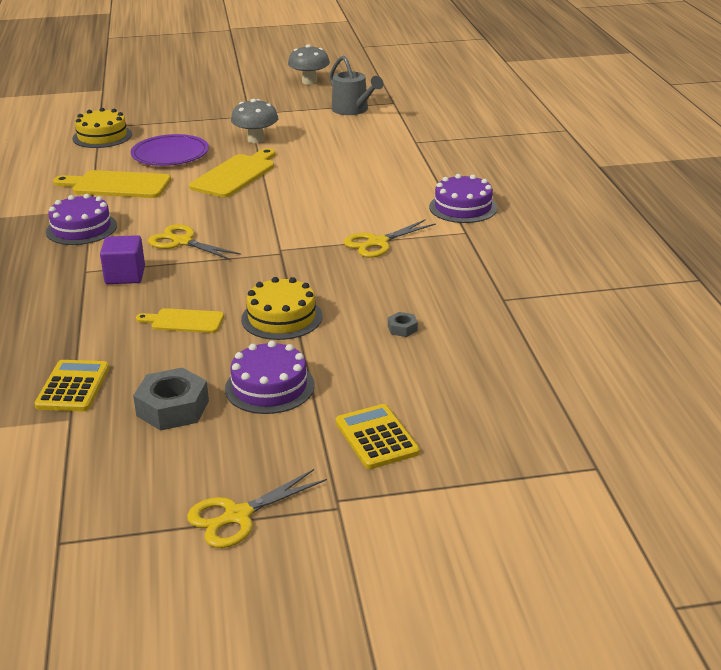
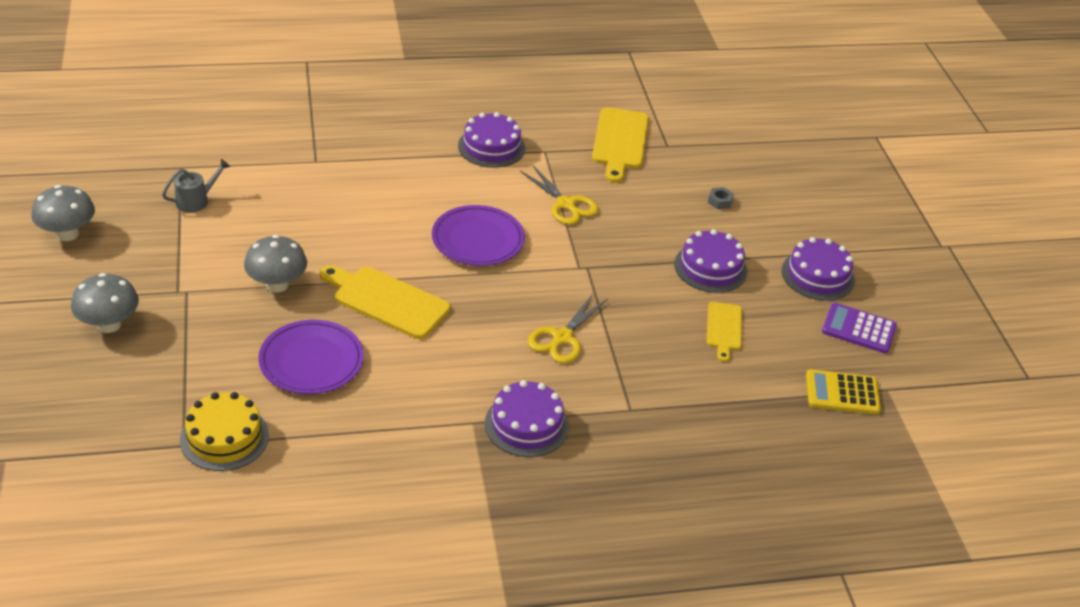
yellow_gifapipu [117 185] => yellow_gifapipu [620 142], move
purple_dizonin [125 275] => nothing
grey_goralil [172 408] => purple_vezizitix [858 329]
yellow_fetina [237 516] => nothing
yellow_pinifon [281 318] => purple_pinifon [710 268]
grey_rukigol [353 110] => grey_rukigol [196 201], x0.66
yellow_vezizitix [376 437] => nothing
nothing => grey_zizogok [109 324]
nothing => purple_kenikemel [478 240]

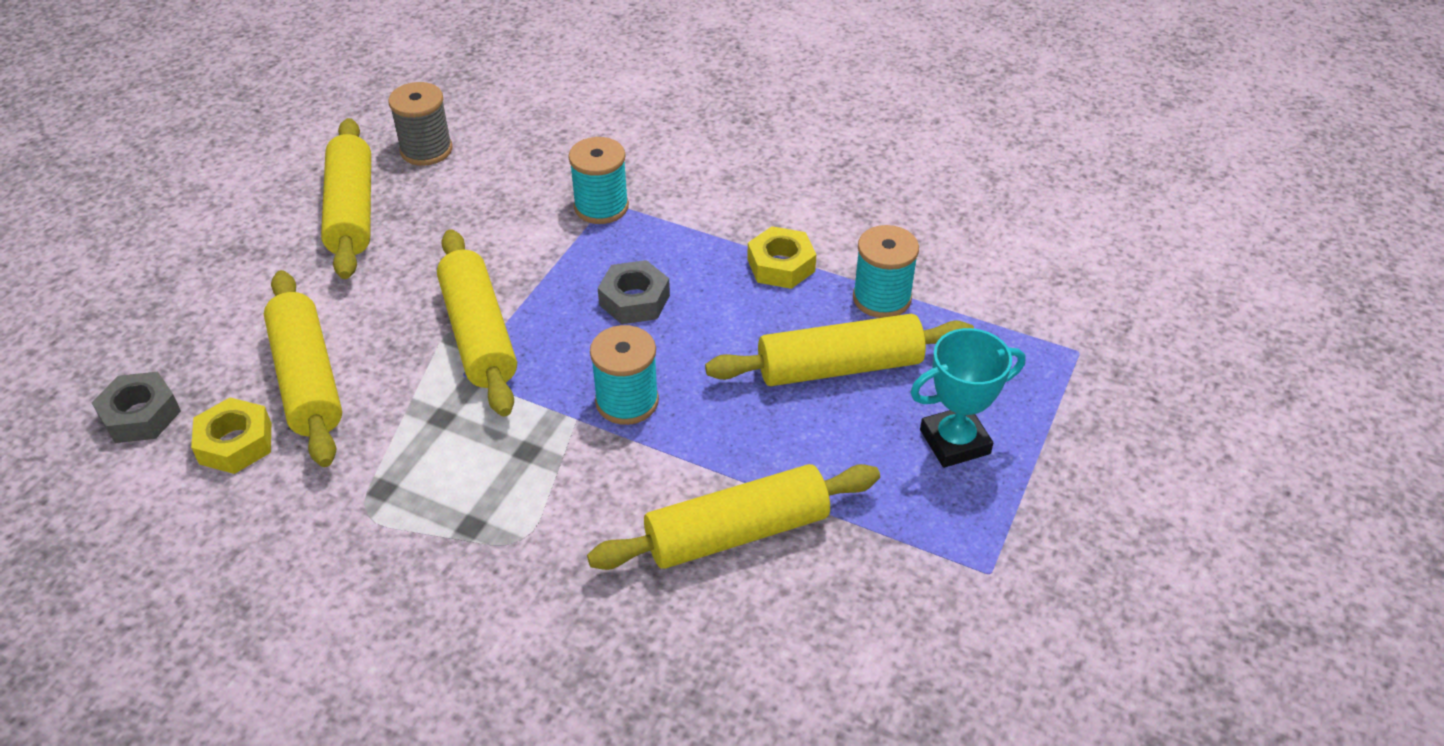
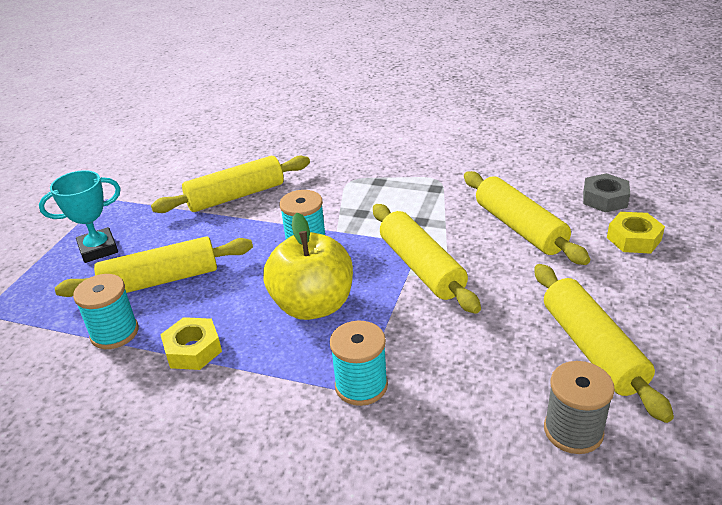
yellow_goralil [235 443] => yellow_goralil [633 239], move
grey_goralil [634 300] => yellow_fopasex [313 305]

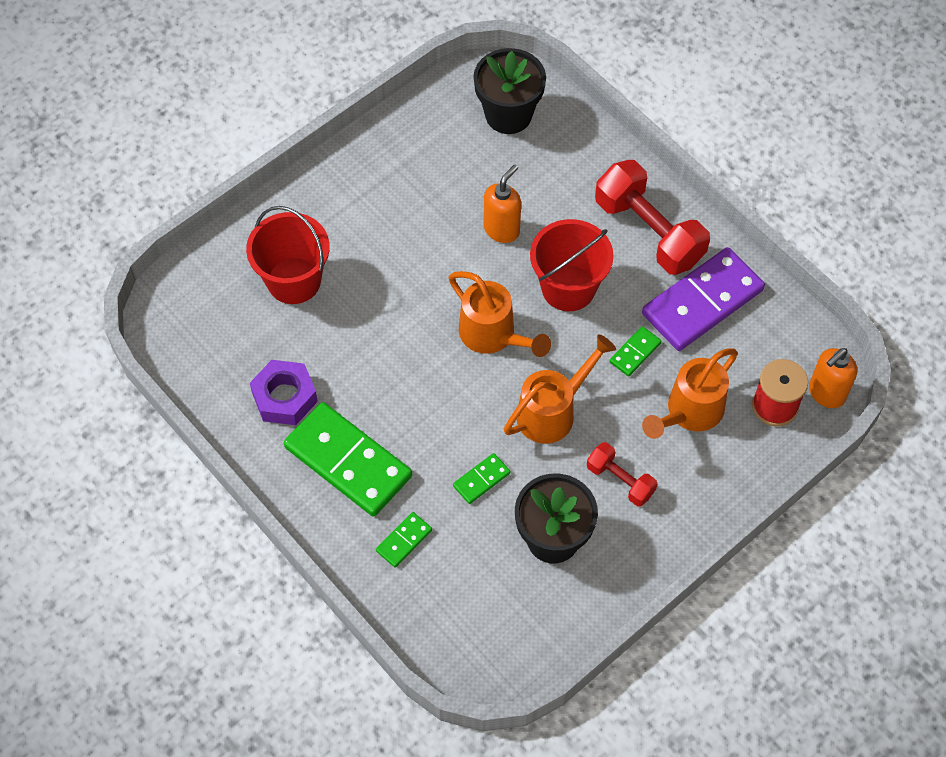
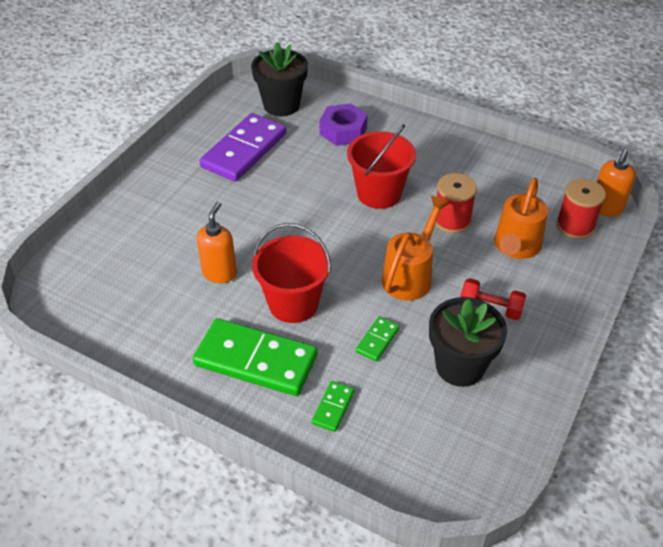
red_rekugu [294 280] => red_rekugu [293 303], move
purple_goralil [285 397] => purple_goralil [343 131], move
orange_rukigol [493 335] => nothing
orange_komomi [502 229] => orange_komomi [220 273], move
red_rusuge [649 231] => nothing
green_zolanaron [635 352] => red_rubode [452 220]
purple_zolanaron [702 302] => purple_zolanaron [244 151], move

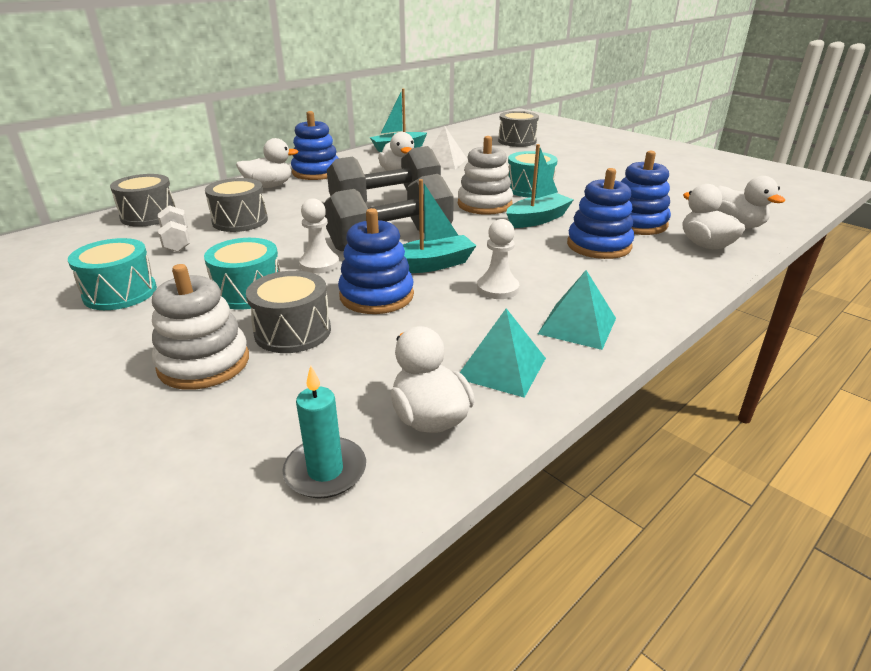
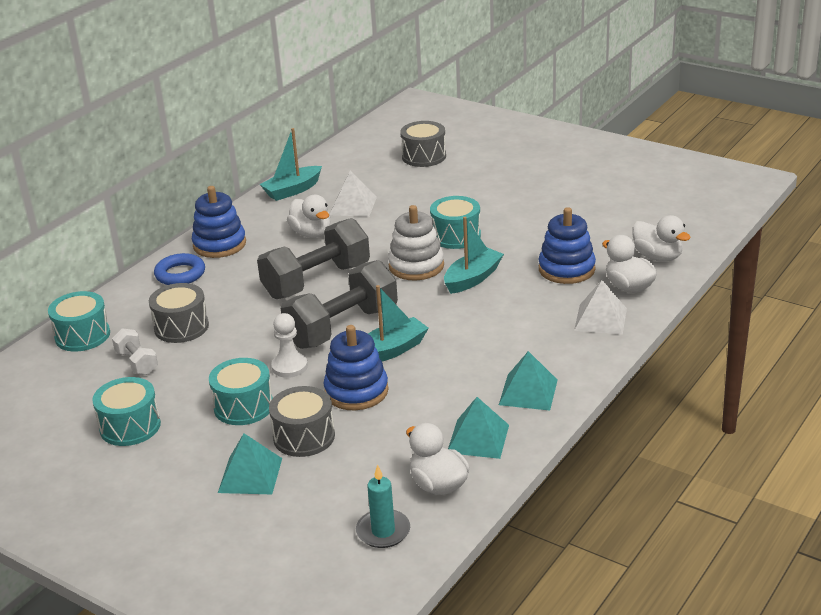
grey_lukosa [149 216] => turquoise_lukosa [82 335]
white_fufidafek [204 363] => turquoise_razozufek [250 475]
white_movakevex [269 186] => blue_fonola [180 274]
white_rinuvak [497 288] => nothing
blue_fufidafek [599 245] => nothing
nothing => white_razozufek [600 319]

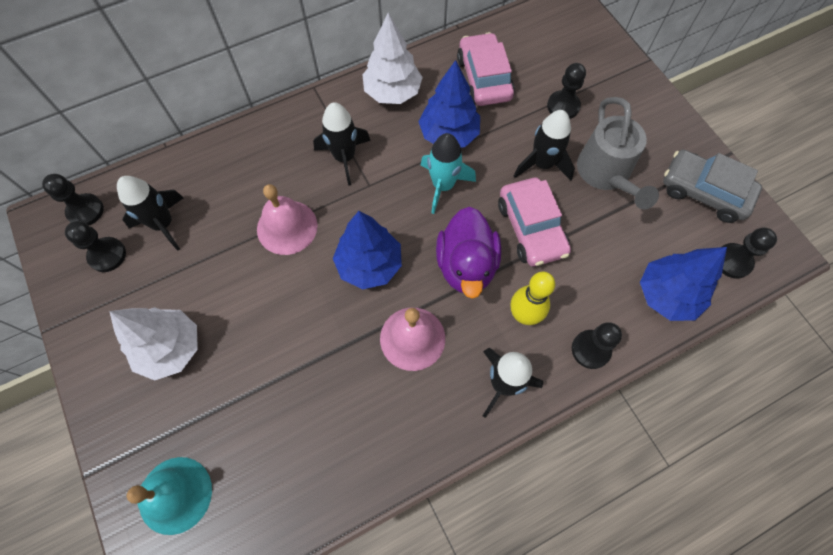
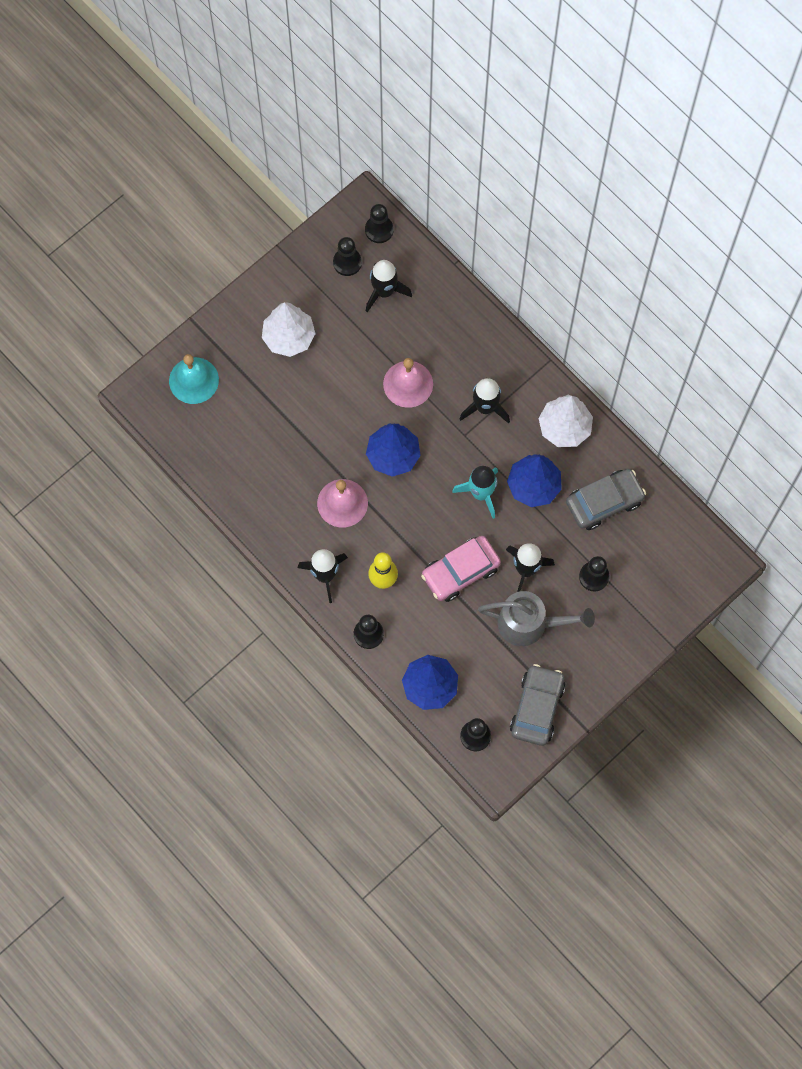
purple_movakevex [466 265] => nothing
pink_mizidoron [484 78] => grey_mizidoron [604 502]
grey_rukigol [606 175] => grey_rukigol [530 624], 150 degrees counterclockwise

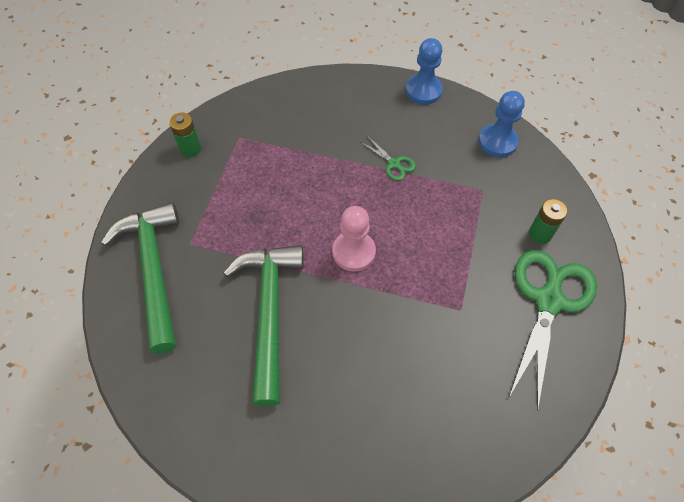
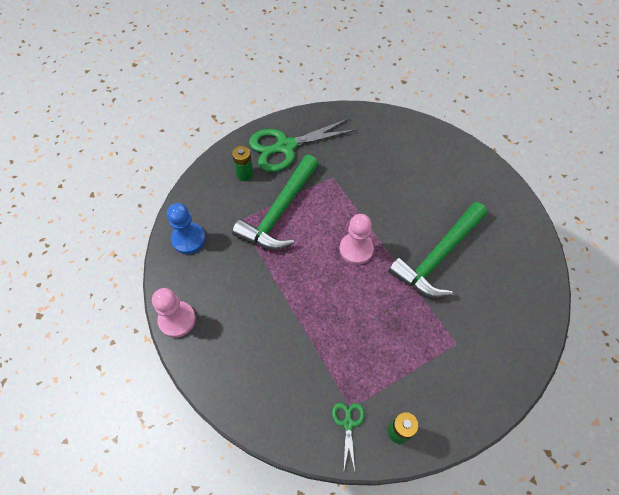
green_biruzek [153 270] => green_biruzek [280 212], move
green_fetina [394 164] => green_fetina [348 423], move
blue_rinuvak [423 91] => pink_rinuvak [177 320]

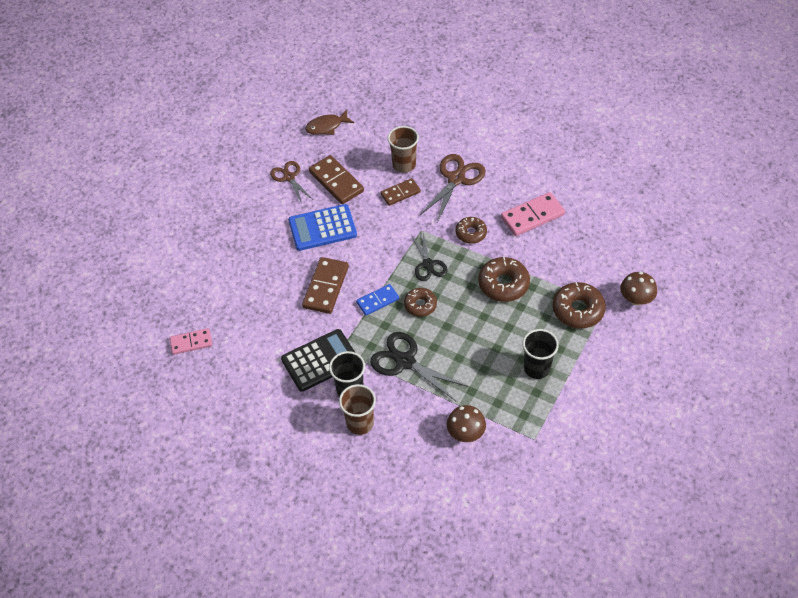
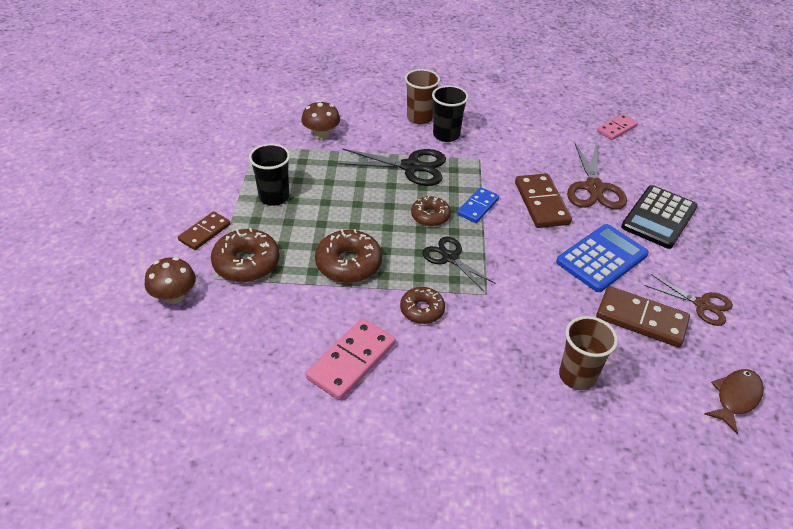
black_vezizitix [320 360] => black_vezizitix [659 217], move
brown_zolanaron [400 193] => brown_zolanaron [204 232], move
brown_fetina [456 179] => brown_fetina [594 188], move

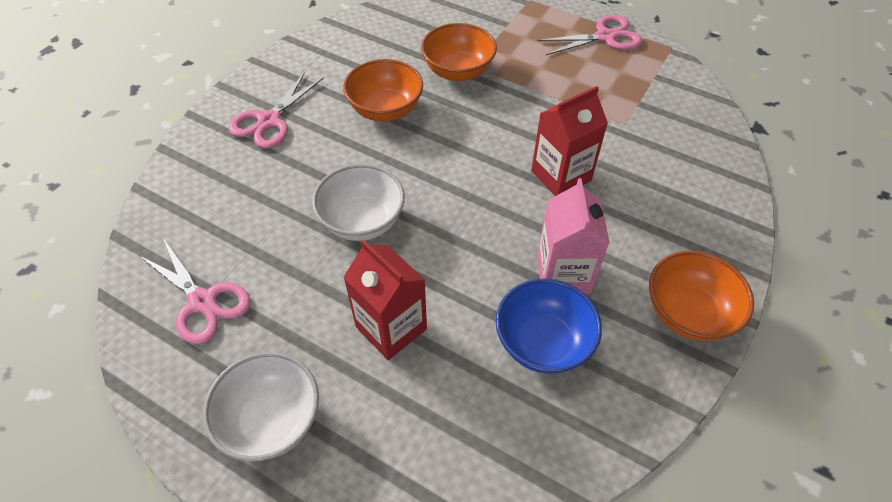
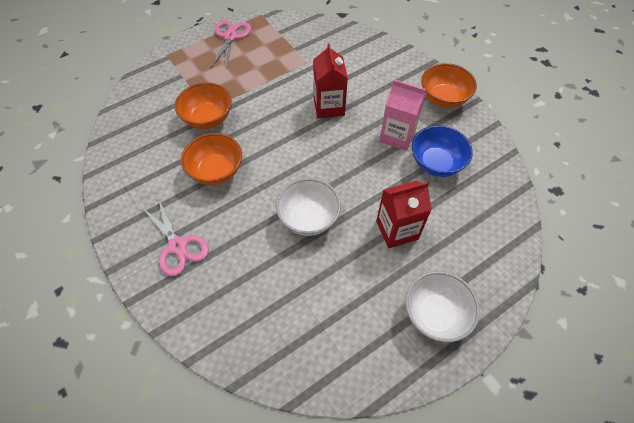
pink_fetina [203 302] => nothing

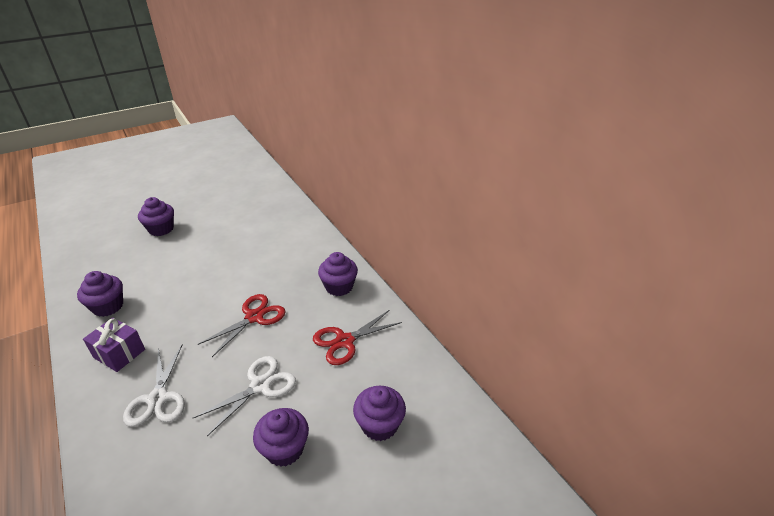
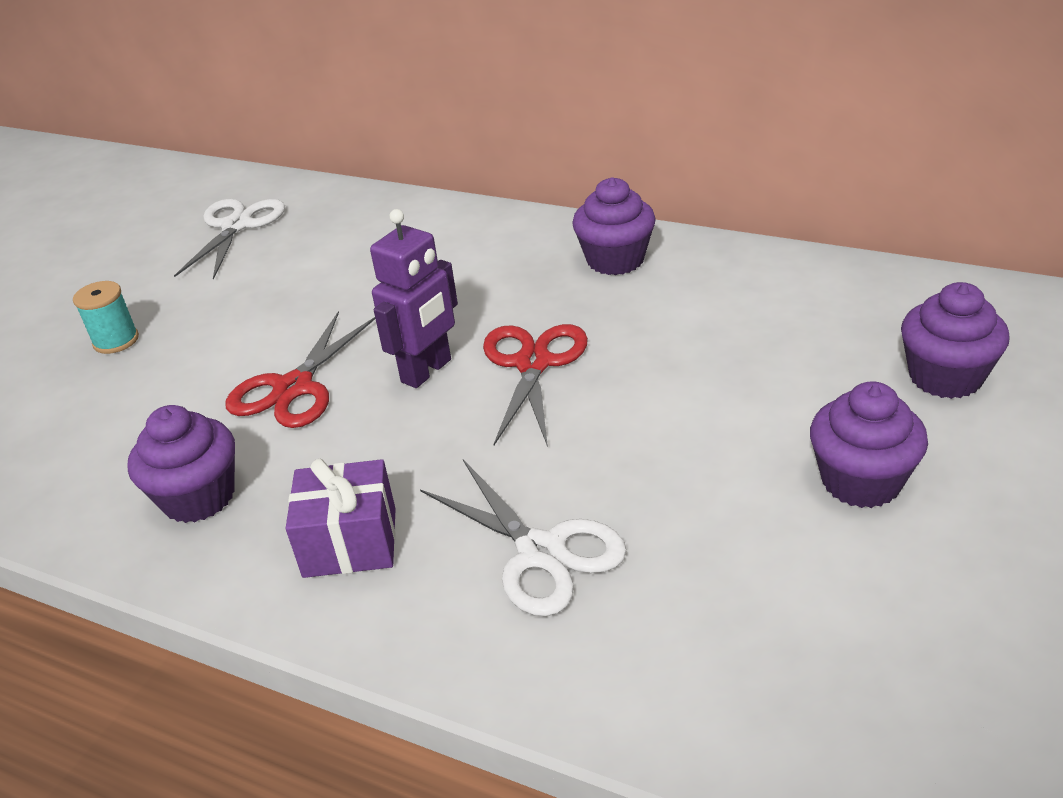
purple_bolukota [161 229] => turquoise_rubode [116 341]
white_fetina [260 385] => white_fetina [236 226], move
red_fetina [345 341] => red_fetina [294 388], move
nothing => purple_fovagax [427 371]

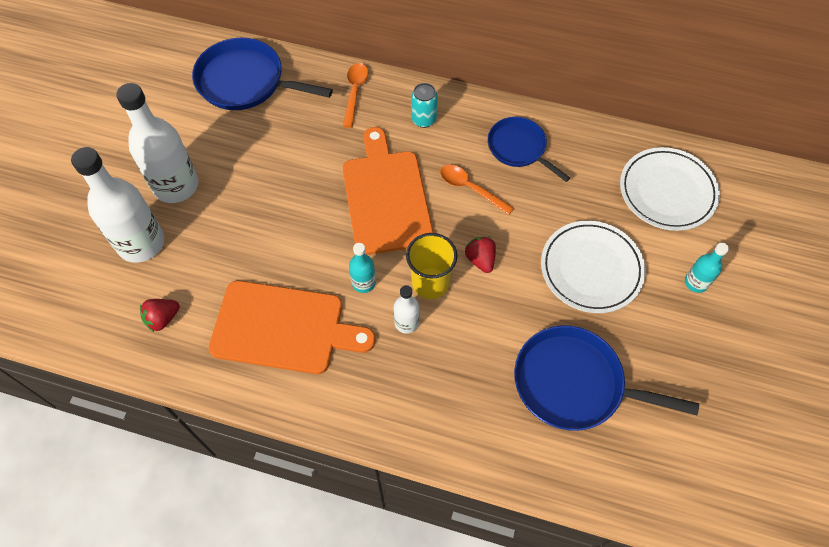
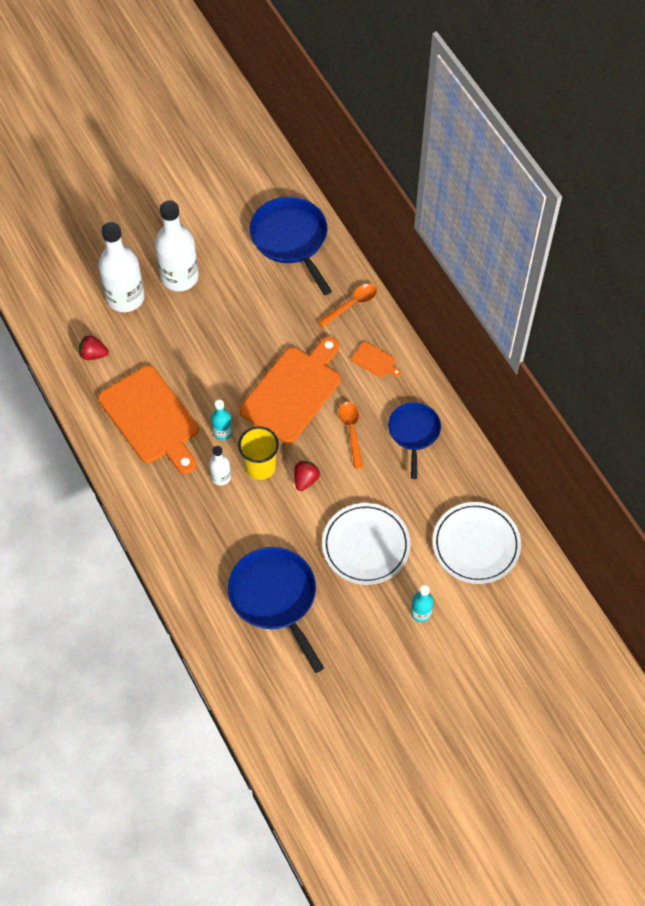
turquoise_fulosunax [424 119] => orange_gifapipu [375 361]

